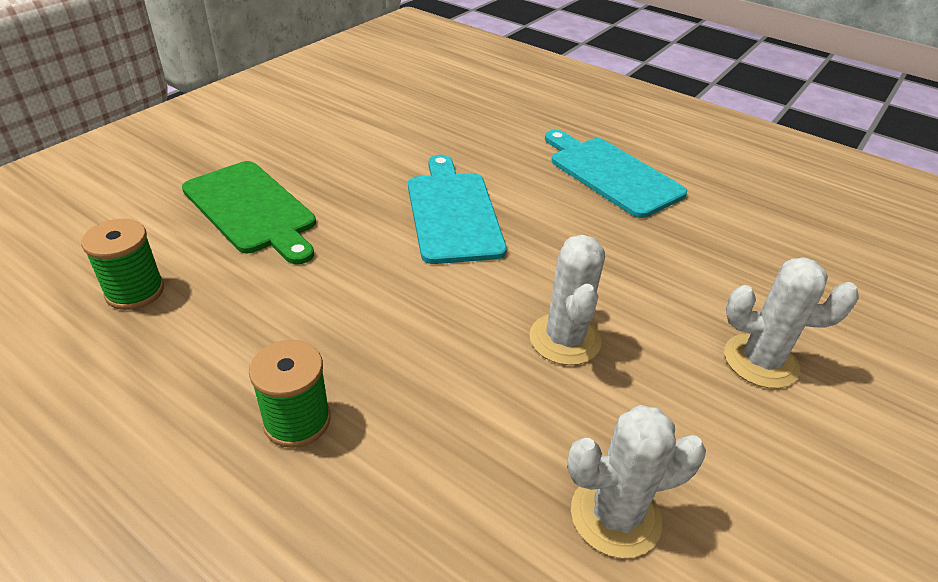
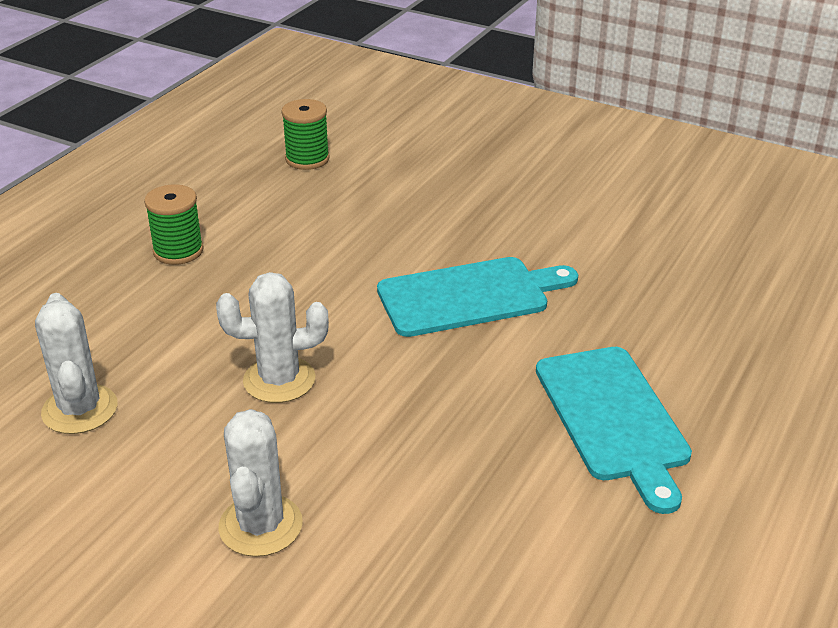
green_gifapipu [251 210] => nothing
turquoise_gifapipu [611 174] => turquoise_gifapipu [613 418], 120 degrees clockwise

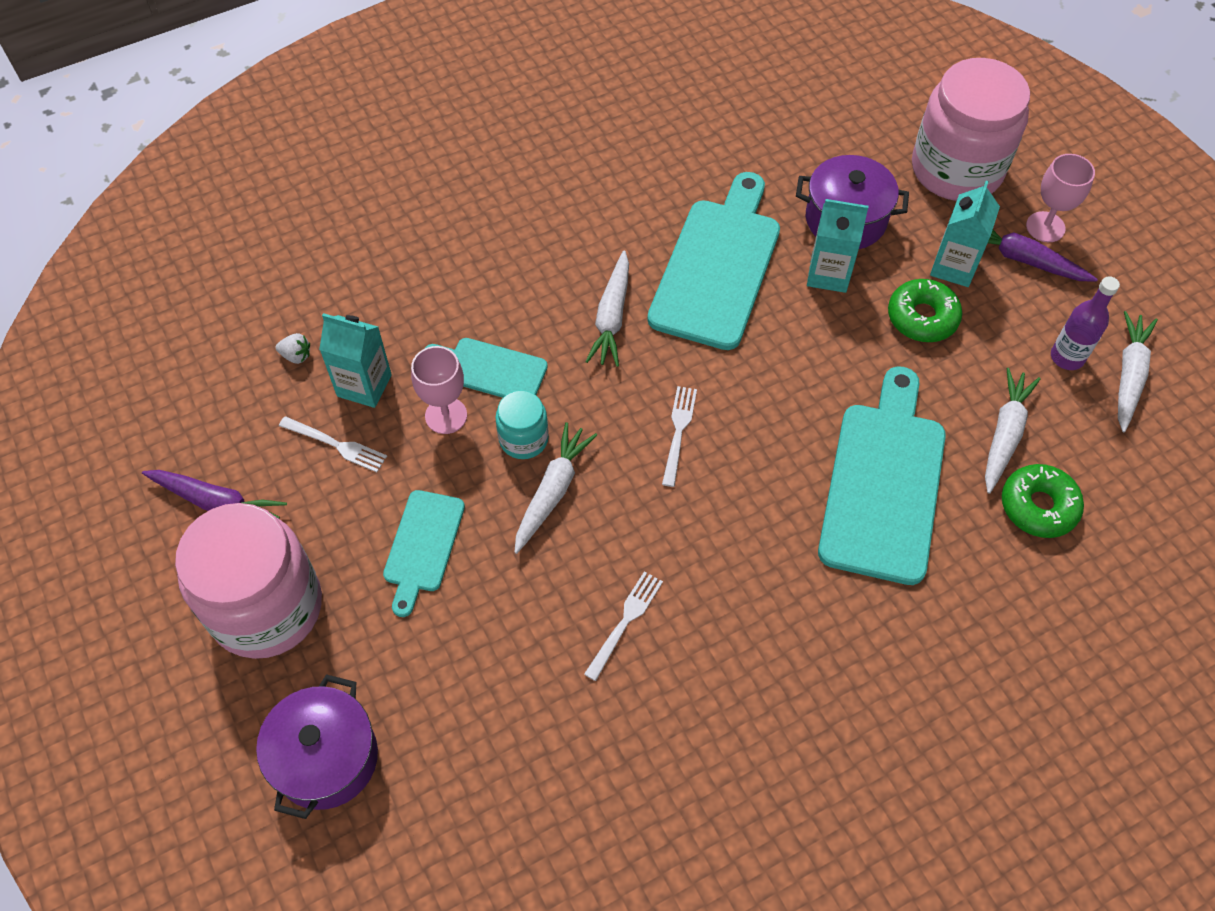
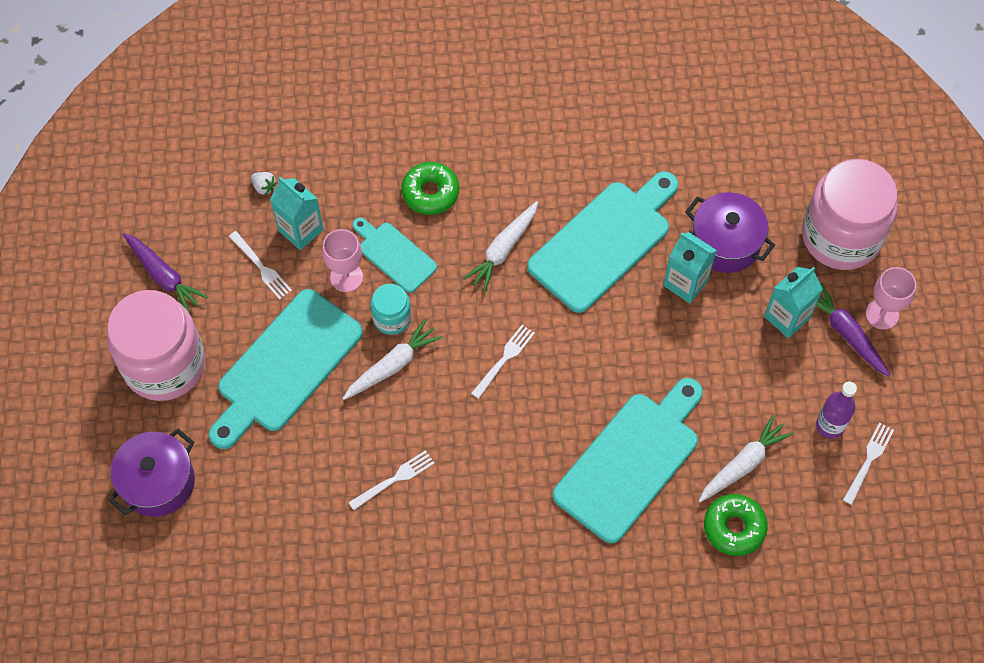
turquoise_gifapipu [423 546] => turquoise_gifapipu [285 366], x1.84
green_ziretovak [922 317] => green_ziretovak [430 193], move
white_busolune [1129 375] => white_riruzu [868 460]

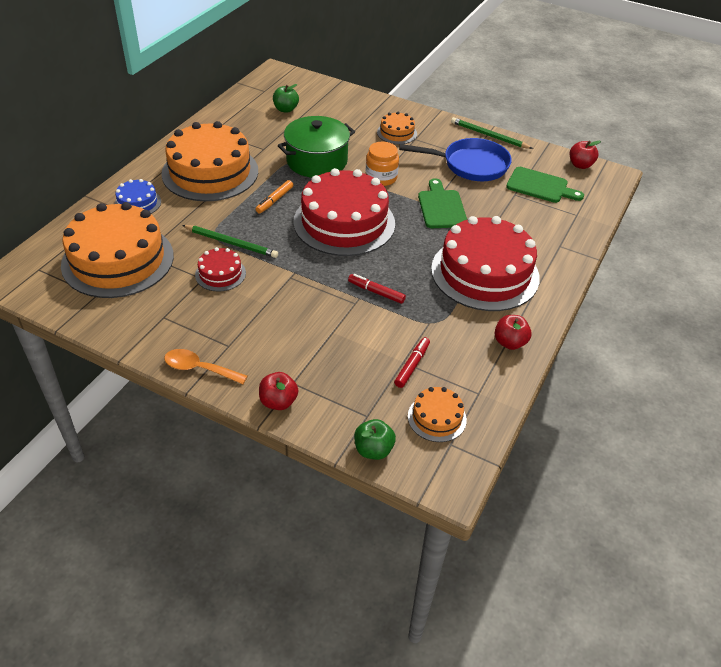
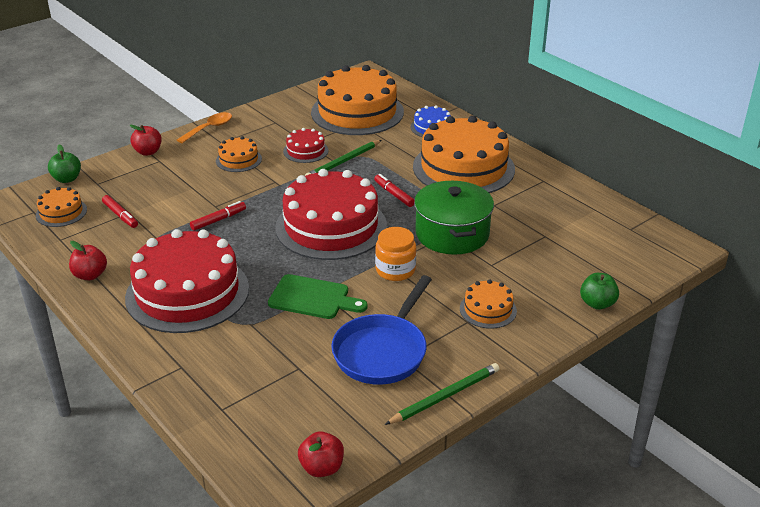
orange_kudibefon [274 200] => red_kudibefon [394 194]
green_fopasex [285 109] => green_fopasex [597 303], move
green_gifapipu [540 186] => nothing
nothing => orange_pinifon [238 160]

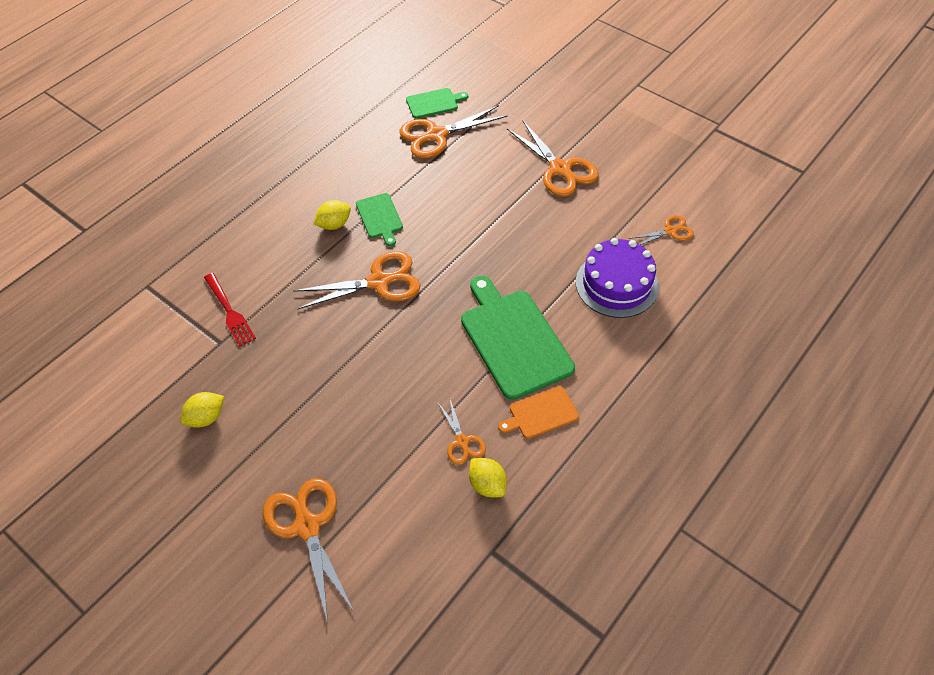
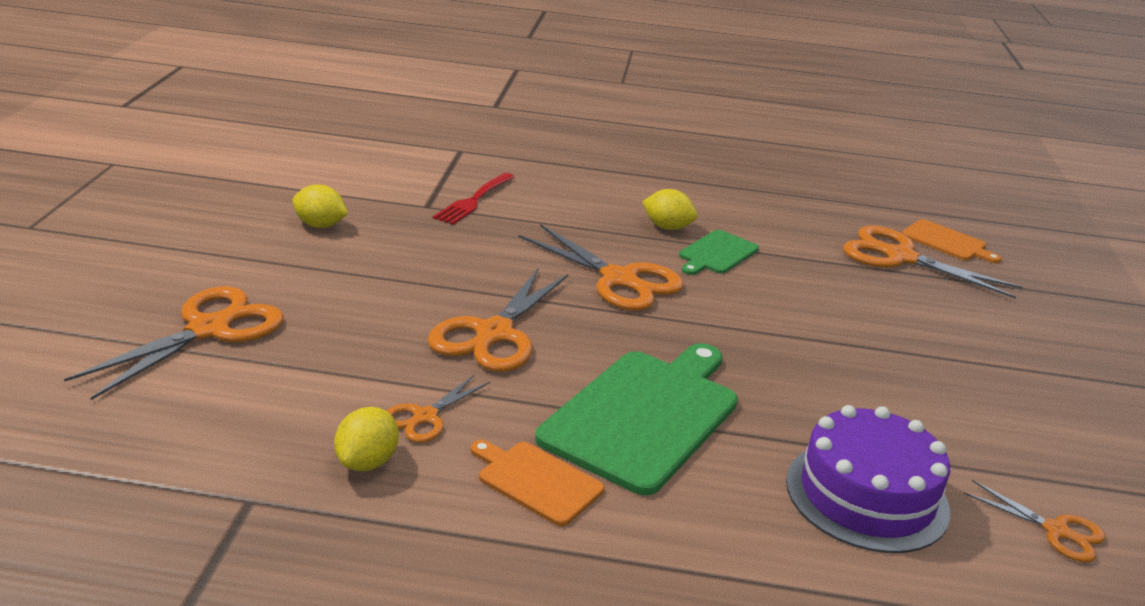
green_gifapipu [434 103] => orange_gifapipu [946 242]
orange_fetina [560 169] => orange_fetina [494 334], move

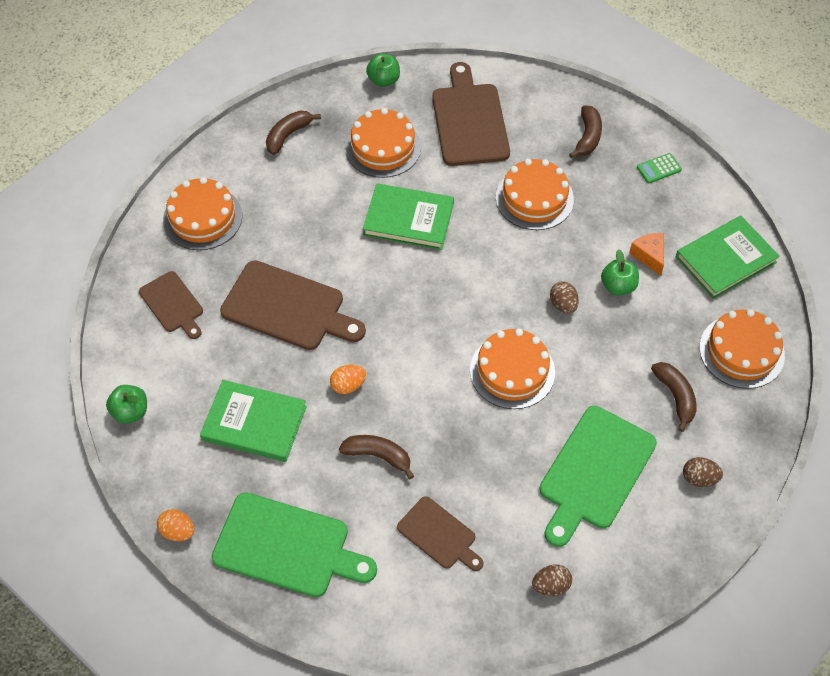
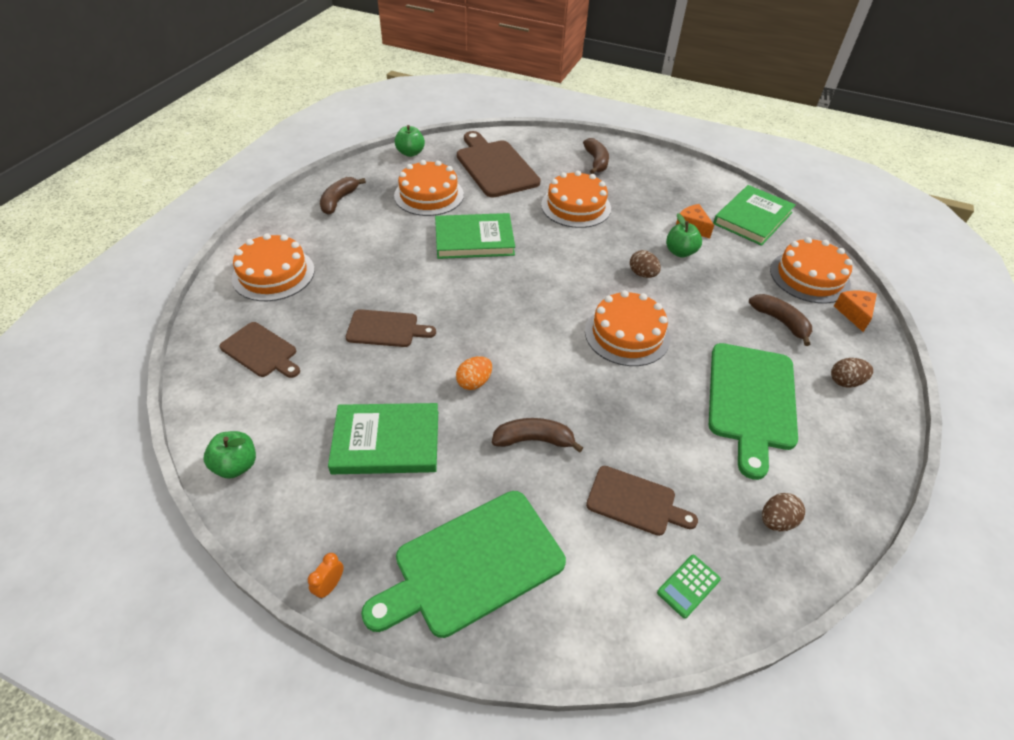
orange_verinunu [178 531] => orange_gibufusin [330 586]
green_gifapipu [287 547] => green_gifapipu [472 564], 150 degrees clockwise
brown_gifapipu [288 308] => brown_gifapipu [386 329], x0.58
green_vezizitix [659 168] => green_vezizitix [688 586], move
nothing => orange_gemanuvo [854 313]

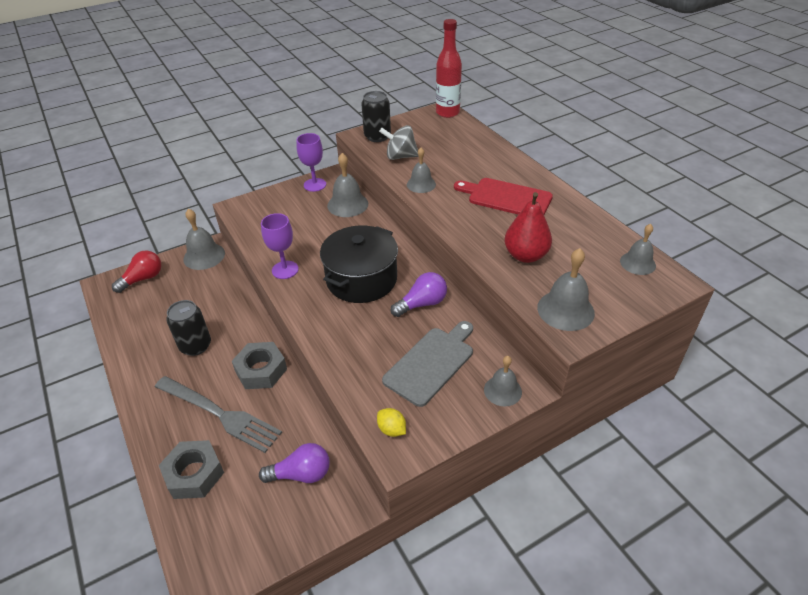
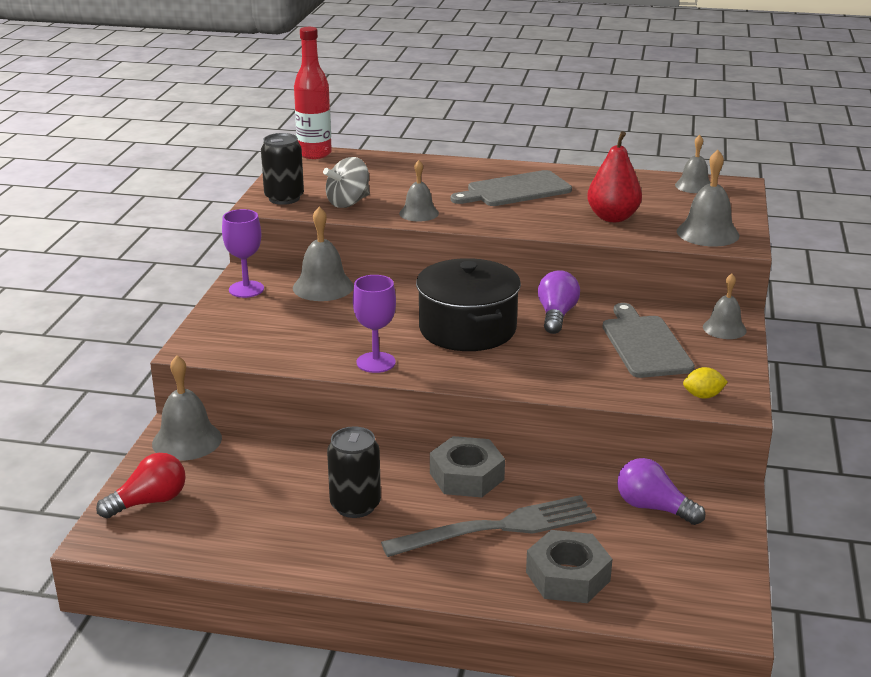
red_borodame [143 279] => red_borodame [149 502], 60 degrees clockwise
purple_borodame [301 474] => purple_borodame [653 507], 90 degrees counterclockwise
red_gifapipu [506 197] => grey_gifapipu [515 190]

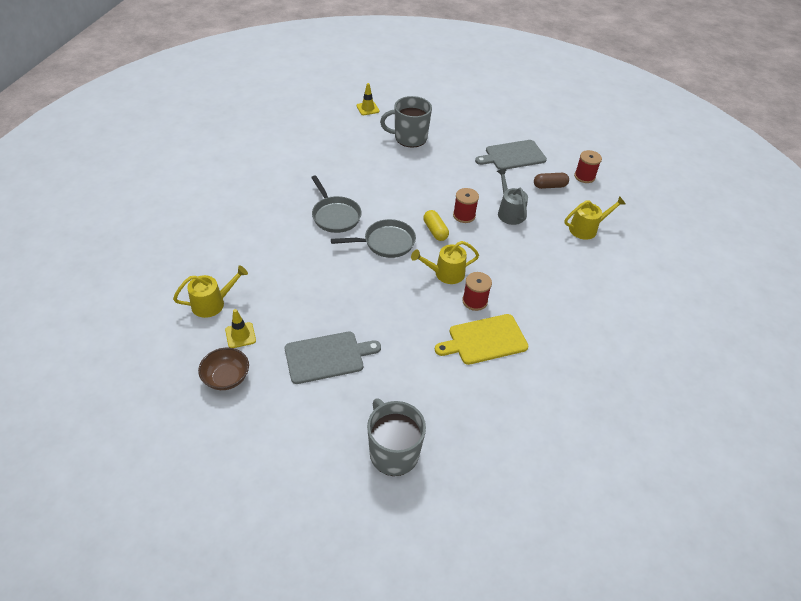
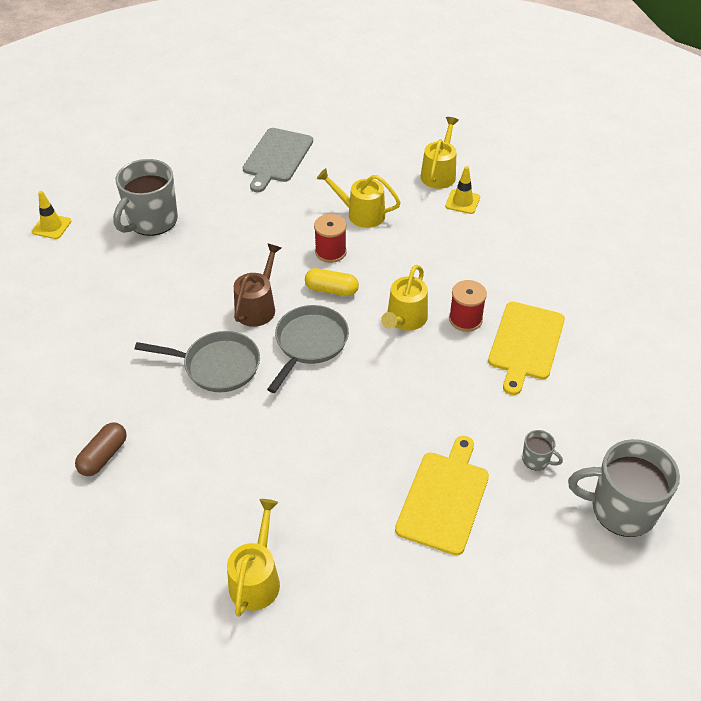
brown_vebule [226 378] => nothing
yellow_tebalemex [240 335] => yellow_tebalemex [462 202], move
grey_gifapipu [327 357] => yellow_gifapipu [444 498]
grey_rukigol [509 212] => yellow_rukigol [361 214]
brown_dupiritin [549 186] => brown_dupiritin [103 456], move
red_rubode [584 176] => nothing
nothing => brown_rukigol [257 307]
nothing => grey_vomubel [536 460]

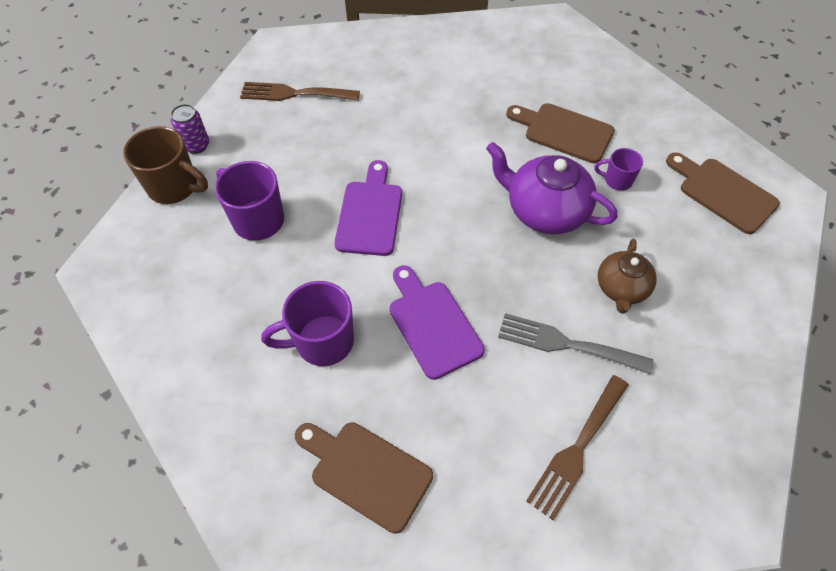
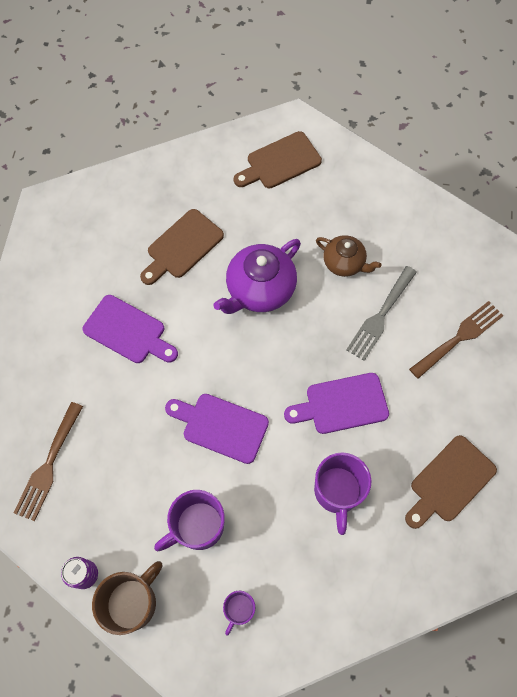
brown_riruzu [577 449] => brown_riruzu [459 337], 90 degrees counterclockwise
purple_vomubel [617 180] => purple_vomubel [239 609], move
nothing => purple_gifapipu [128 331]

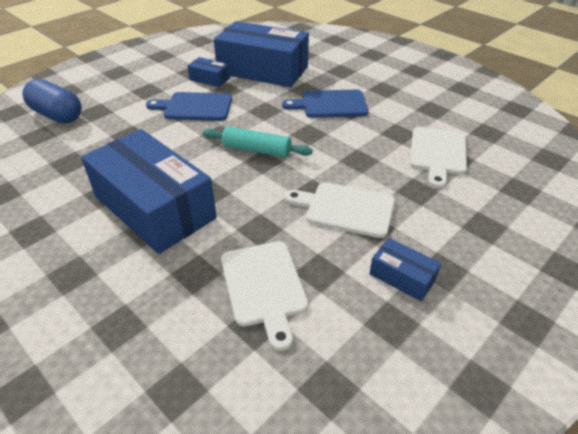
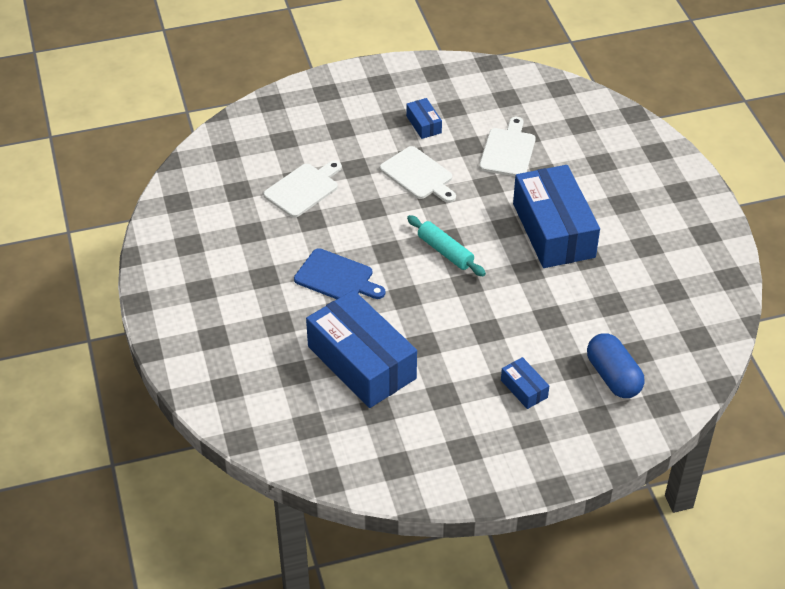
blue_gifapipu [195 107] => nothing
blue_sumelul [209 79] => blue_sumelul [524 389], move

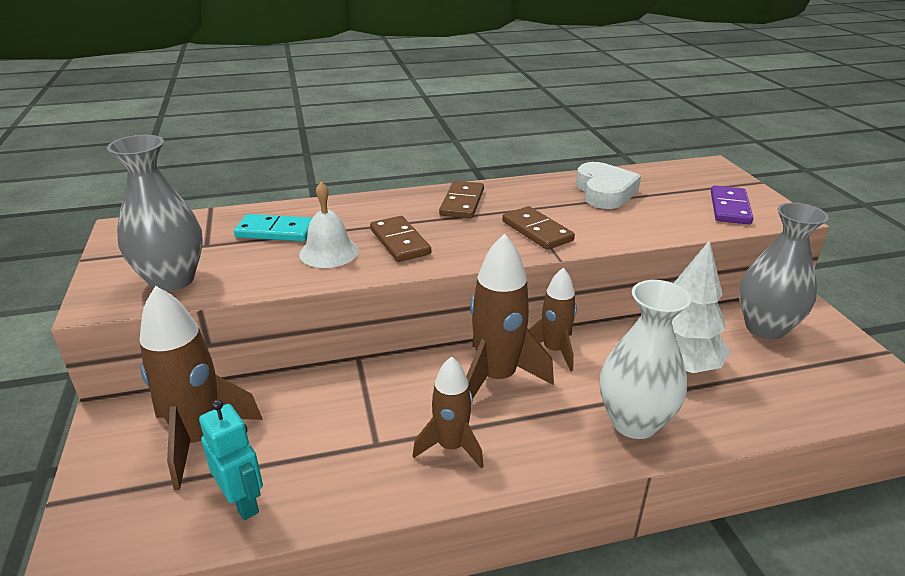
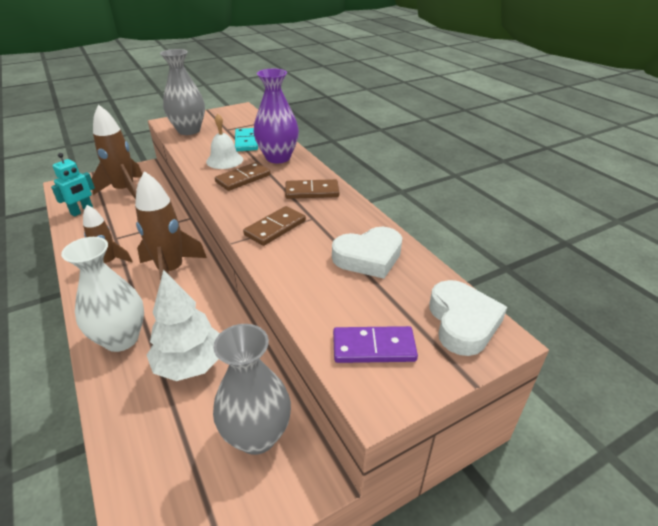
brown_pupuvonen [554 350] => nothing
nothing => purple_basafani [278 158]
nothing => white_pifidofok [462 322]

